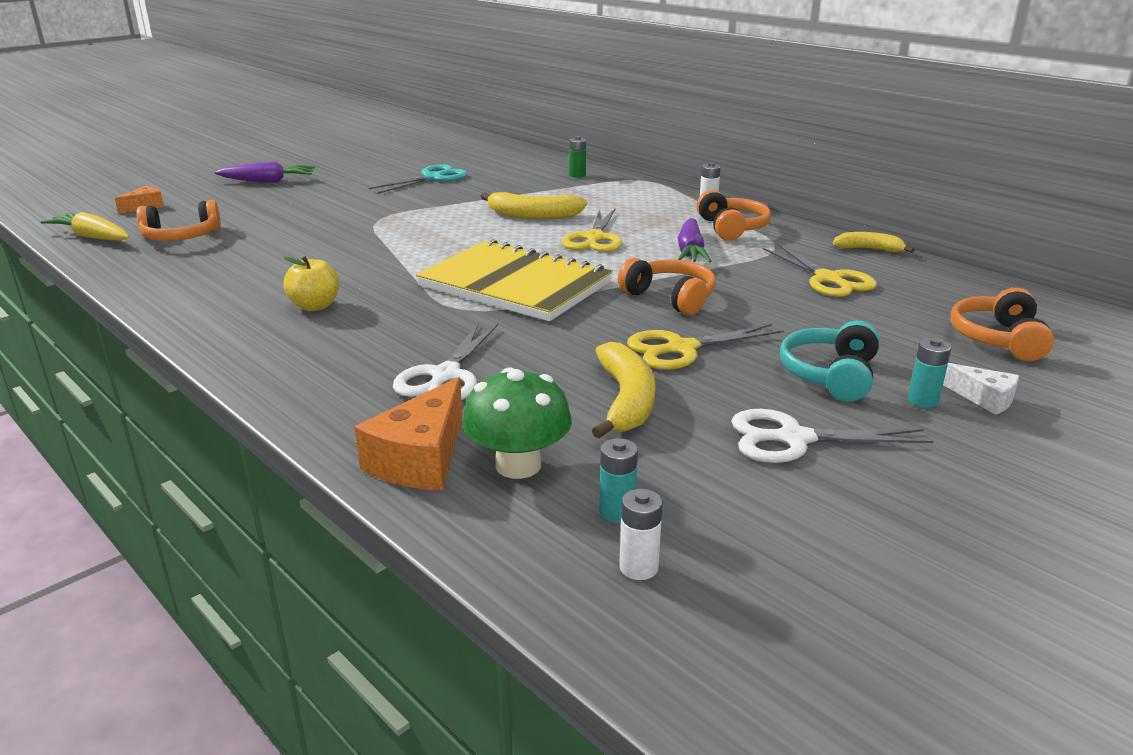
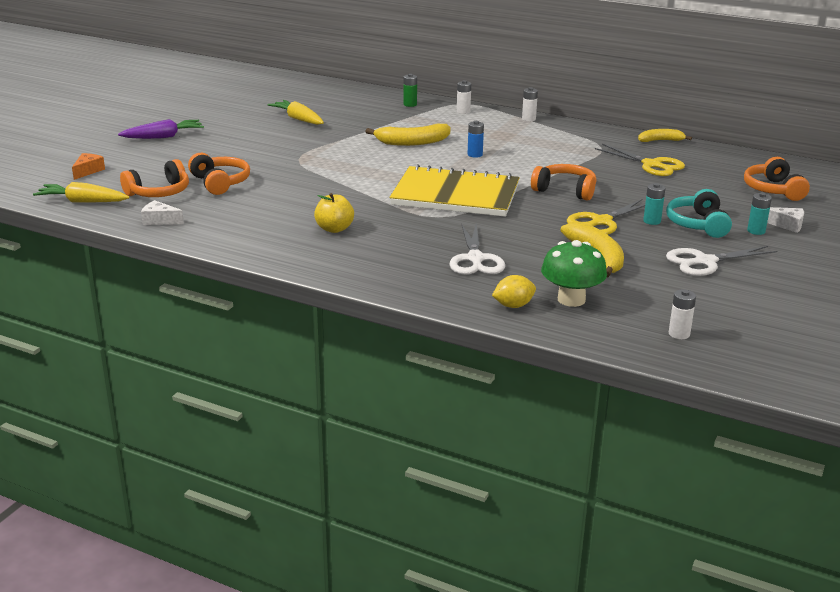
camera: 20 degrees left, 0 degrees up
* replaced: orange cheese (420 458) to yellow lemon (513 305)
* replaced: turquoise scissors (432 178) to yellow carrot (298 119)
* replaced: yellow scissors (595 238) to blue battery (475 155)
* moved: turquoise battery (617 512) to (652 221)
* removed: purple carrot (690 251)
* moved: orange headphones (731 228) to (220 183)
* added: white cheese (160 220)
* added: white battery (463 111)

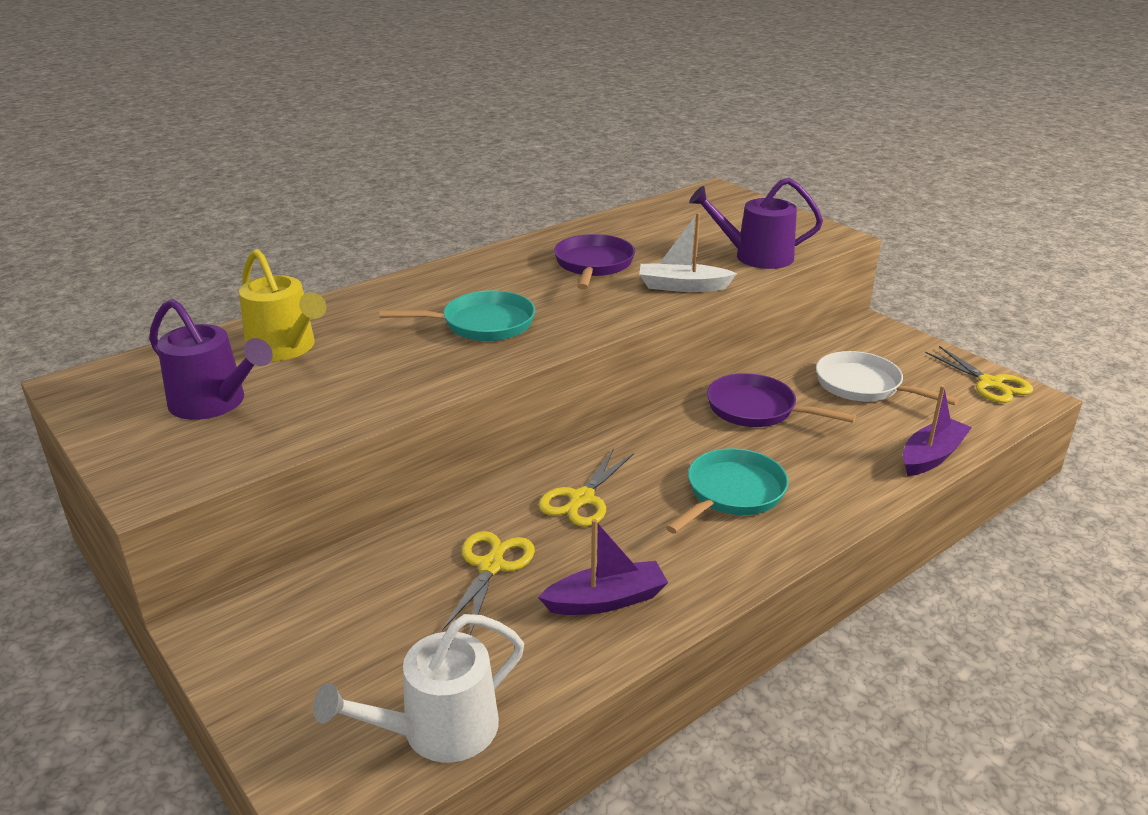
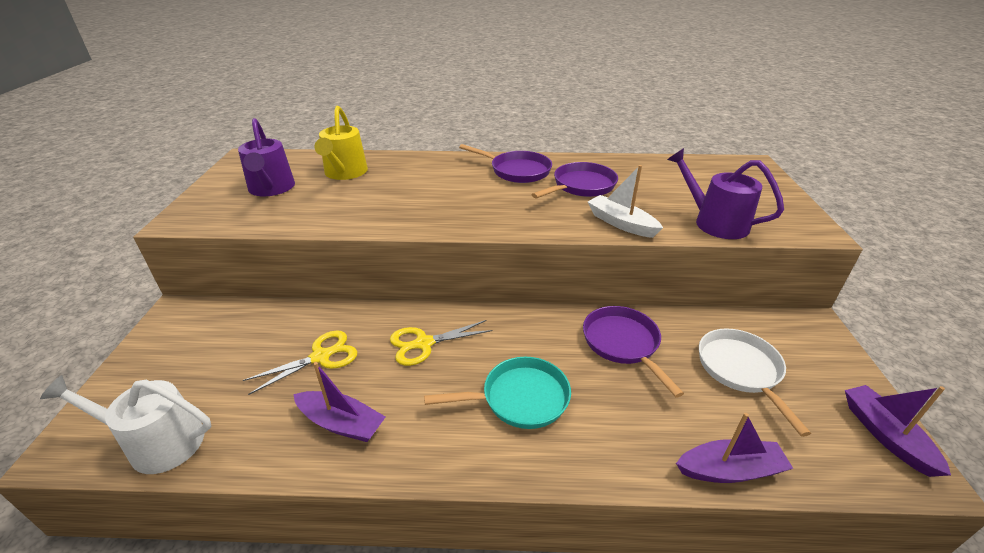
camera: 40 degrees right, 5 degrees up
* removed: turquoise pan (482 324)
* replaced: yellow scissors (990 383) to purple boat (885 435)
* added: purple pan (517 171)

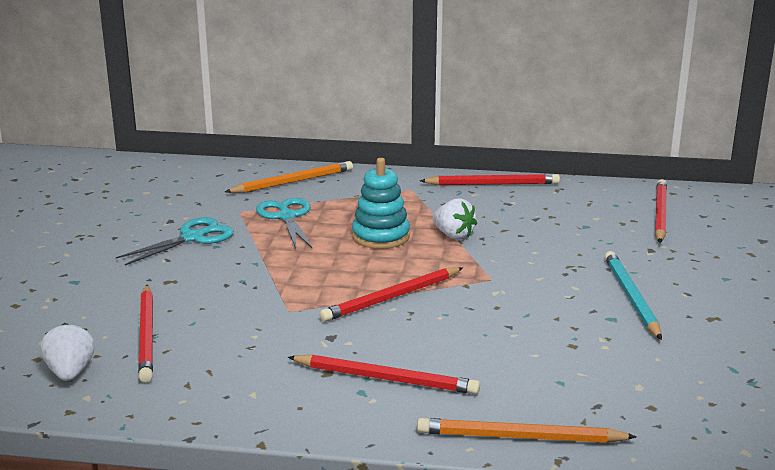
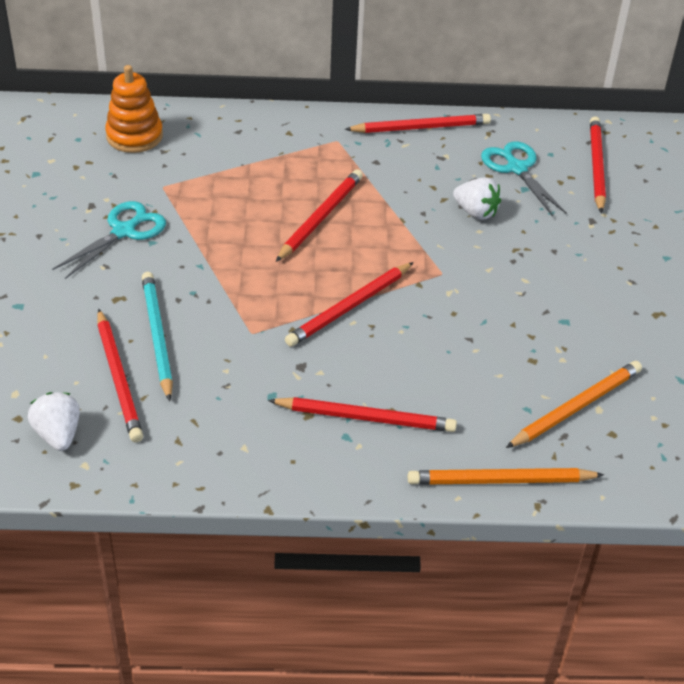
camera: 10 degrees left, 20 degrees up
* moved: orange pencil (292 182) to (575 407)
* moved: turquoise scissors (286 217) to (516 168)
* replaced: turquoise stacking toy (381 236) to red pencil (320 217)
* moved: white strawberry (453 235) to (476 212)
* moved: turquoise pencil (631 297) to (157 336)
* added: orange stacking toy (134 136)

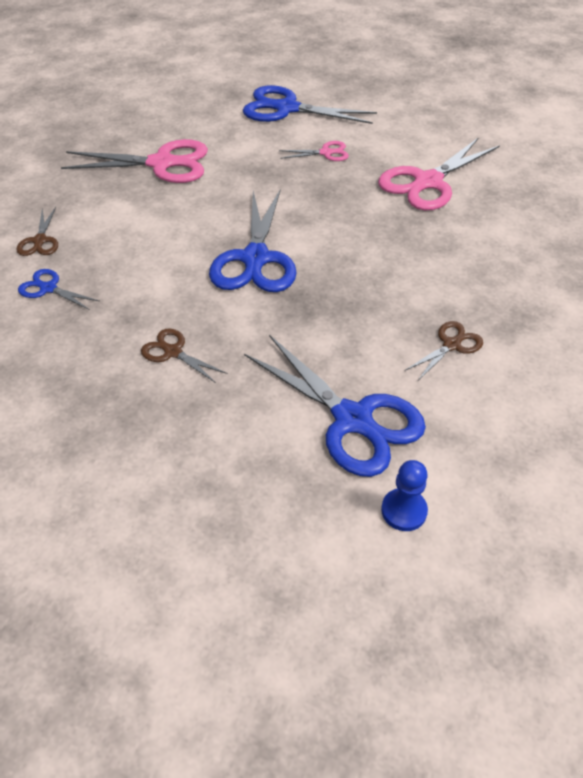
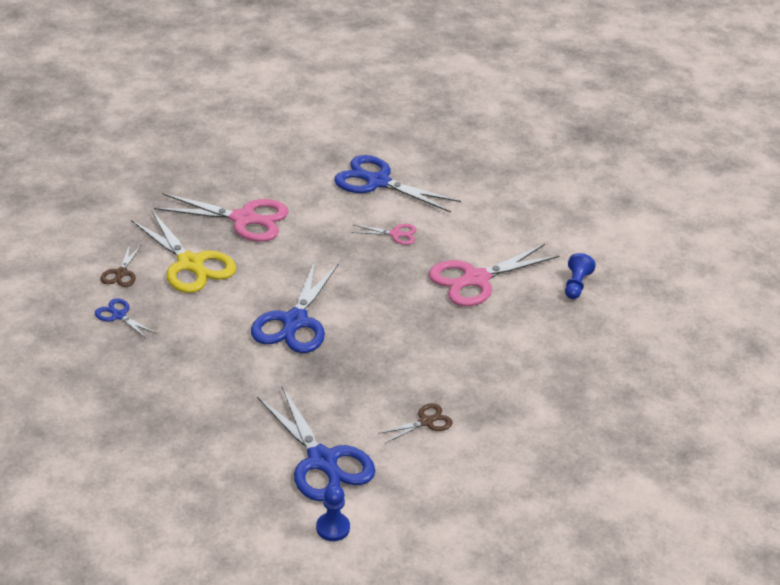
camera: 10 degrees right, 10 degrees down
* removed: brown scissors (173 352)
* added: yellow scissors (190 264)
* added: blue pawn (576 285)

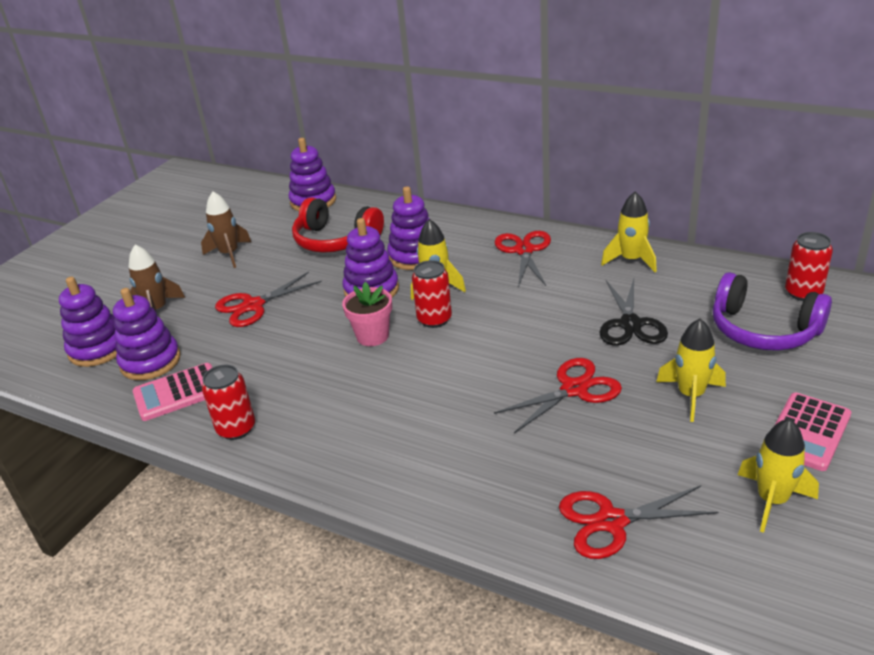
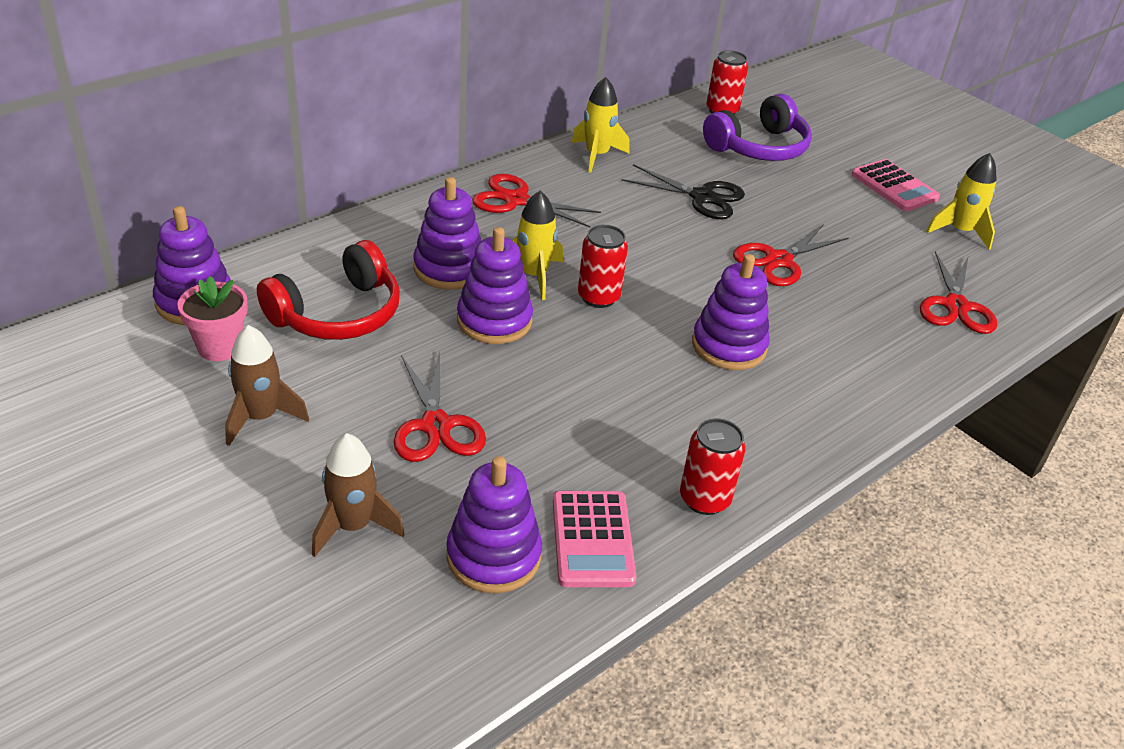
camera: 75 degrees left, 5 degrees up
* moved: purple stacking toy (98 349) to (729 346)
* moved: pink flower pot (372 336) to (220 347)
* turned: red scissors (574 389) = (779 260) 120 degrees counterclockwise
* removed: yellow rocket (691 396)

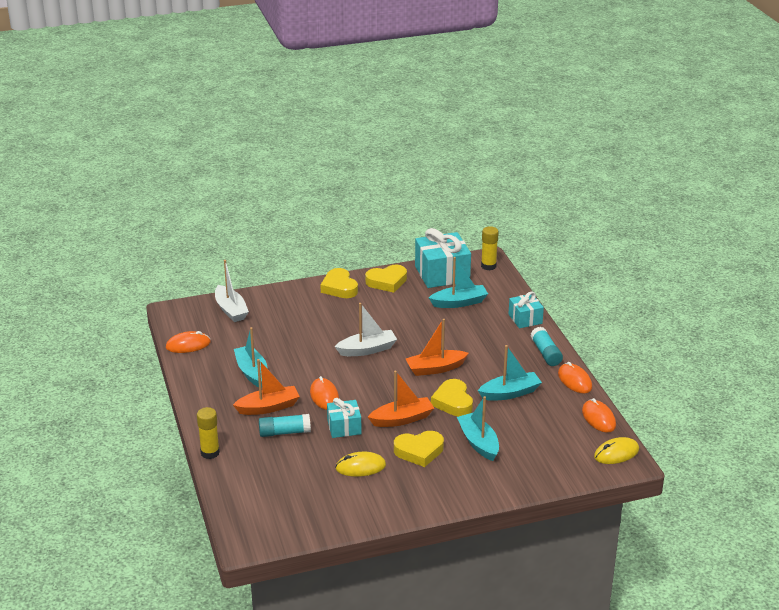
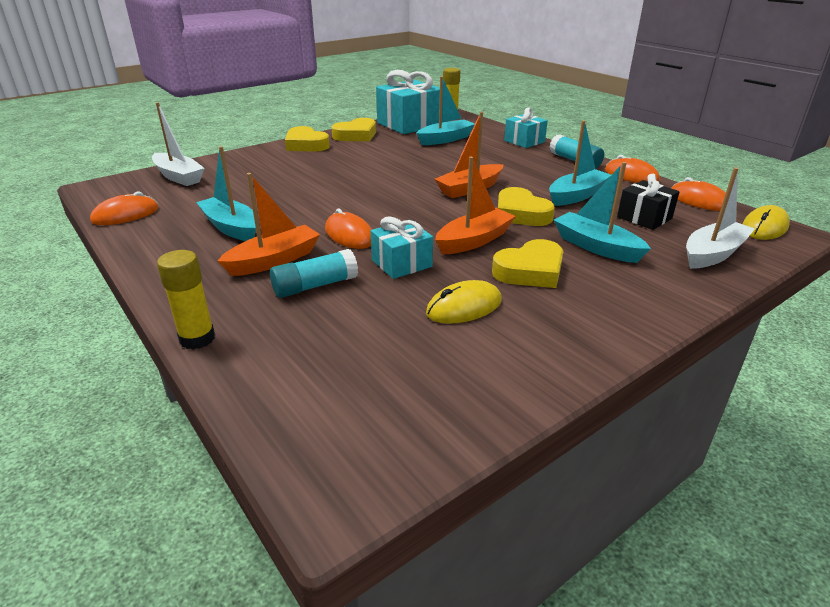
camera: 20 degrees left, 0 degrees up
* moved: white boat (367 350) to (713 254)
* added: black gift (644 218)

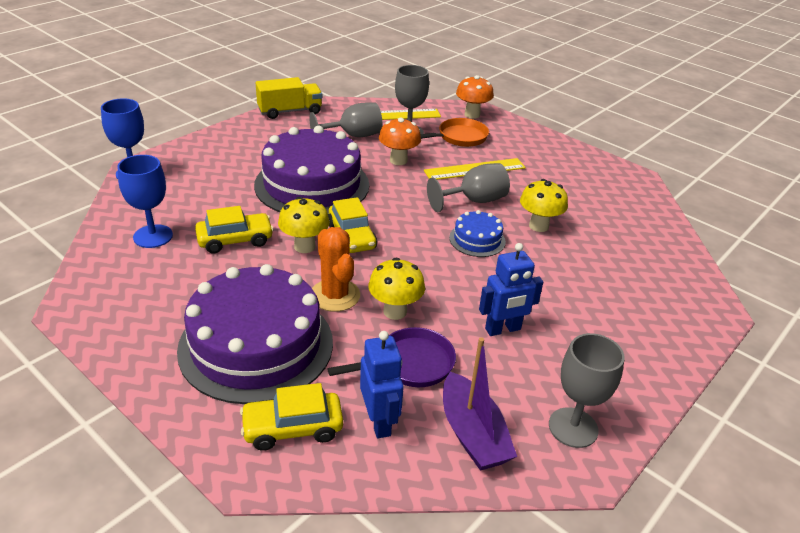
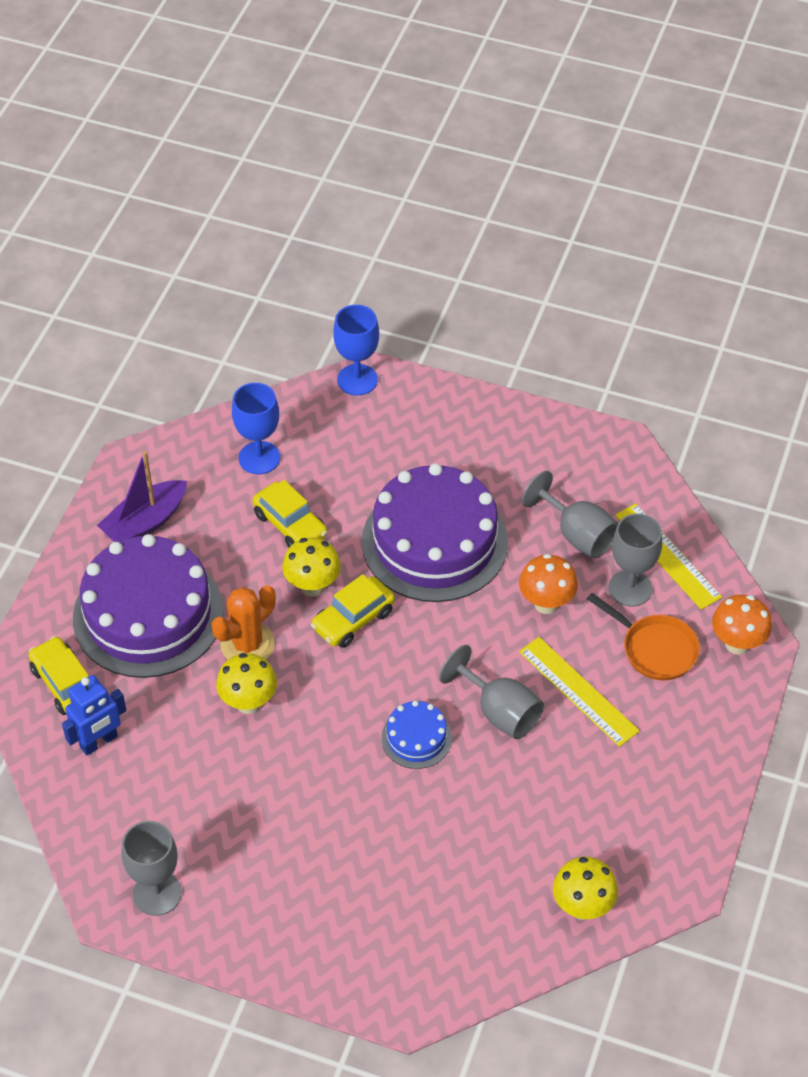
camera: 70 degrees right, 15 degrees up
* removed: yellow truck (290 111)
* removed: purple pan (410 364)
* moved: purple boat (472 434) to (145 523)
* removed: blue robot (503 329)
* moved: yellow mushroom (538 226) to (582 907)

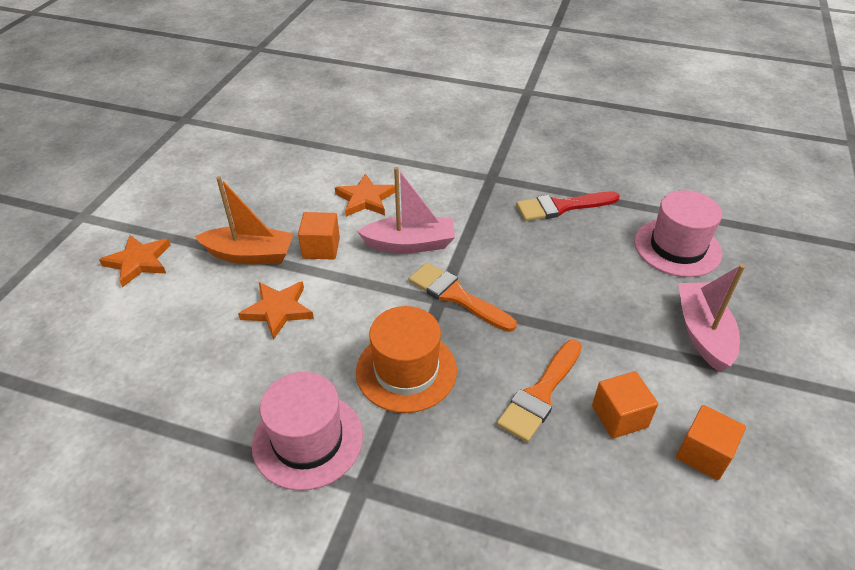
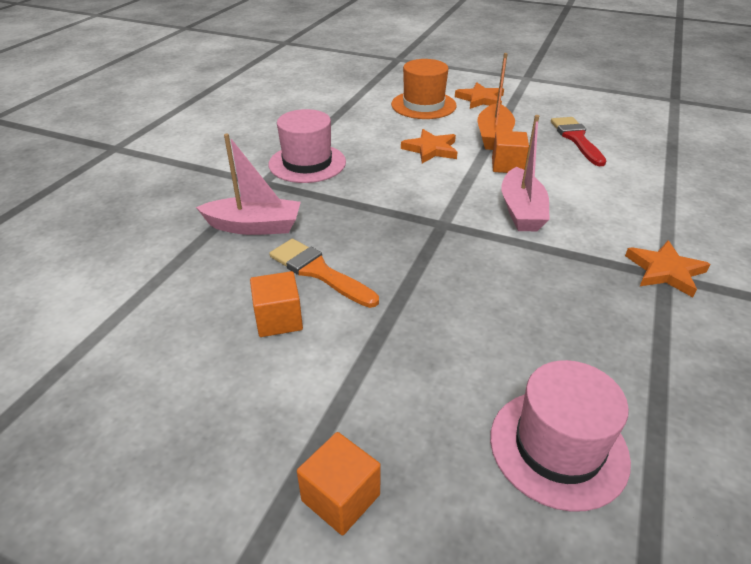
camera: 95 degrees right, 5 degrees down
* moved: orange star (365 199) to (665 271)
* moved: orange hat (406 370) to (423 105)
* removed: orange brush (456 296)
* moved: red brush (561 207) to (576 139)
* moved: orange cube (703 454) to (341 497)
* moved: pink boat (703 333) to (254 226)

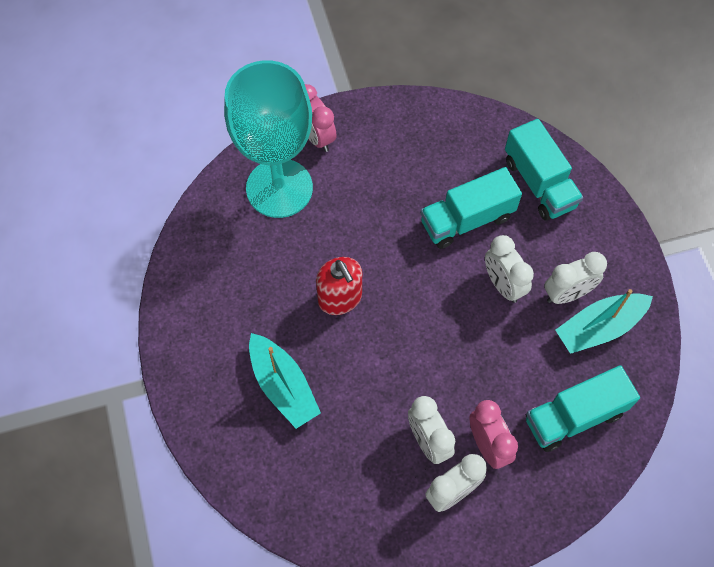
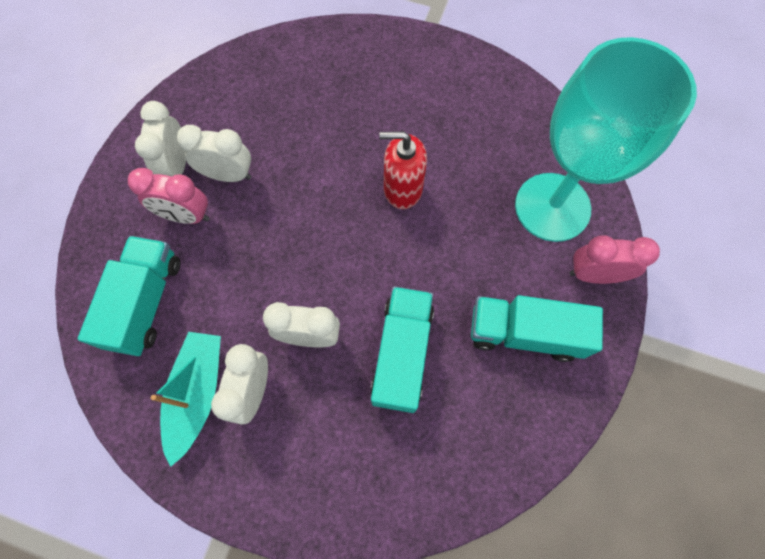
camera: 125 degrees right, 5 degrees up
* removed: turquoise boat (283 386)
* moved: turquoise truck (539 183) to (524 333)

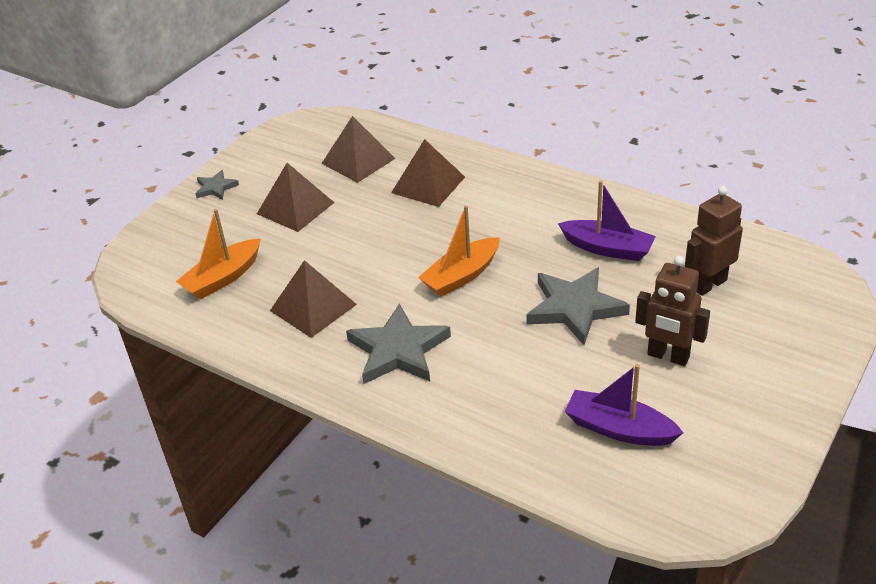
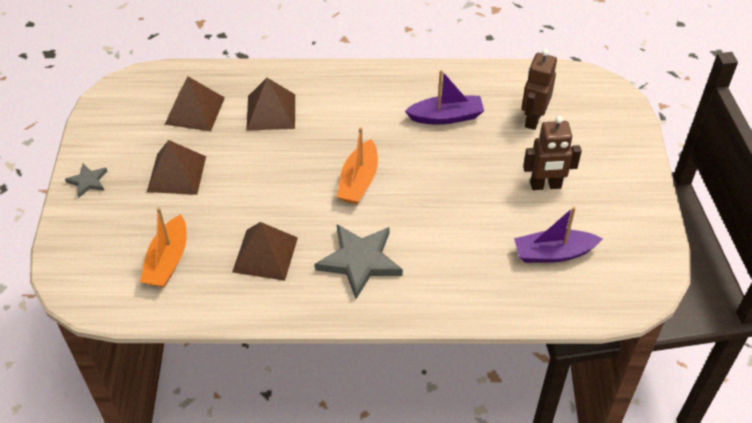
camera: 35 degrees left, 10 degrees up
* removed: grey star (574 308)

